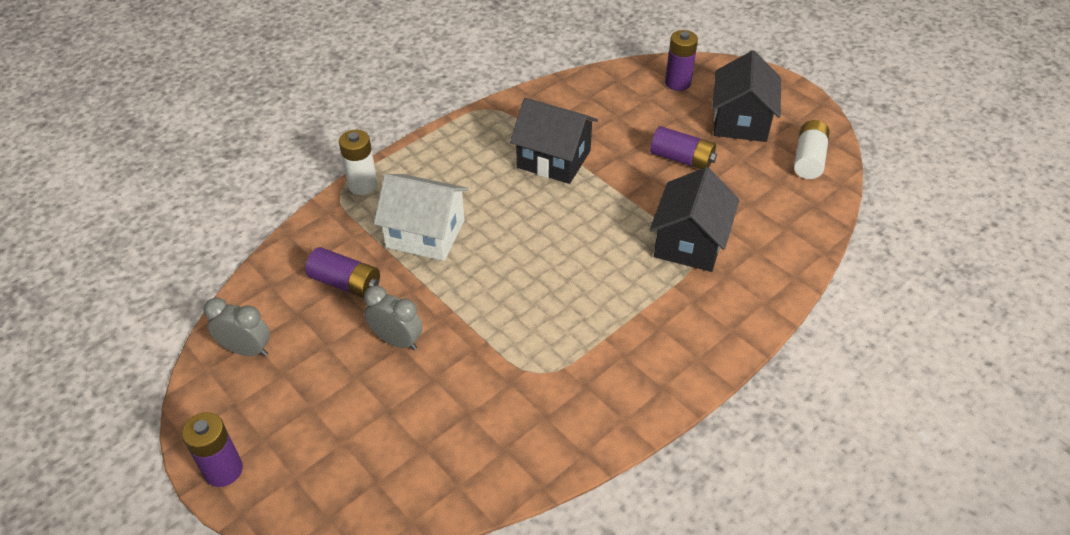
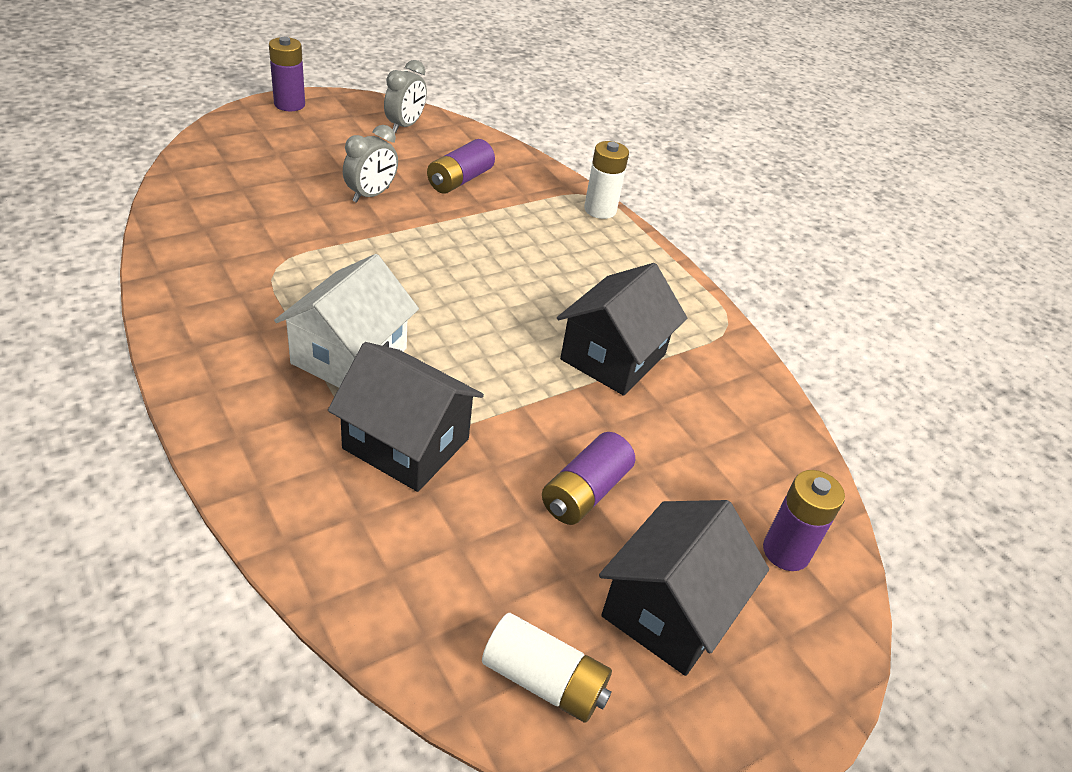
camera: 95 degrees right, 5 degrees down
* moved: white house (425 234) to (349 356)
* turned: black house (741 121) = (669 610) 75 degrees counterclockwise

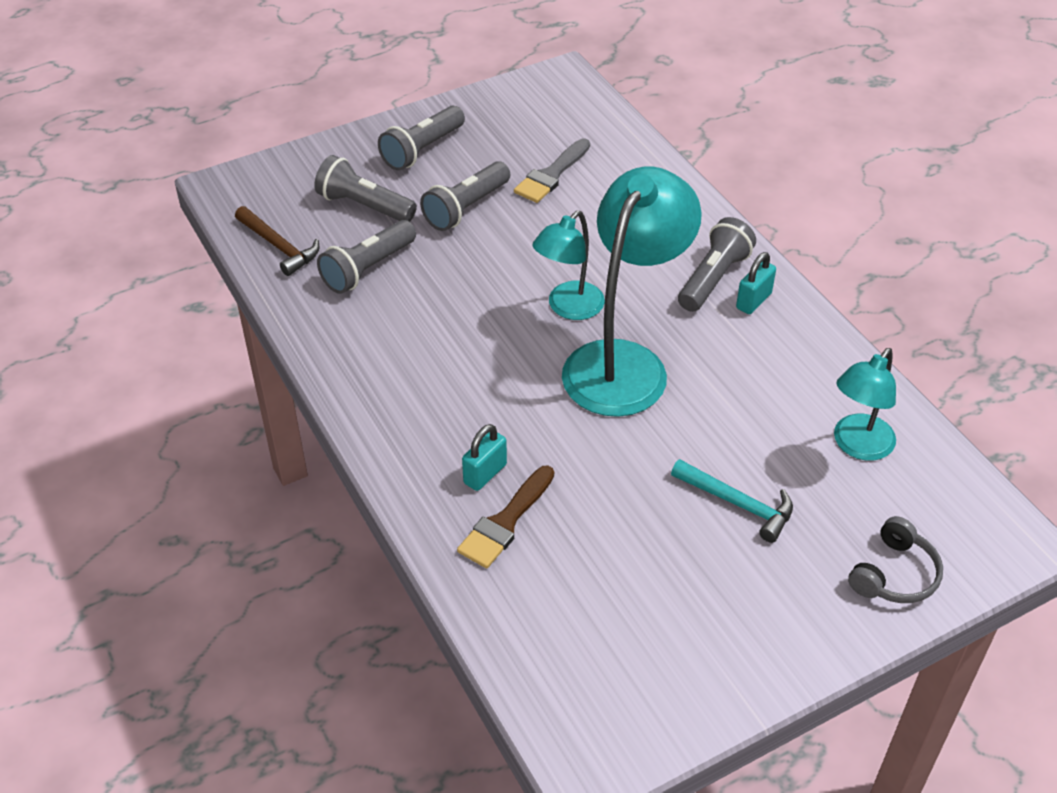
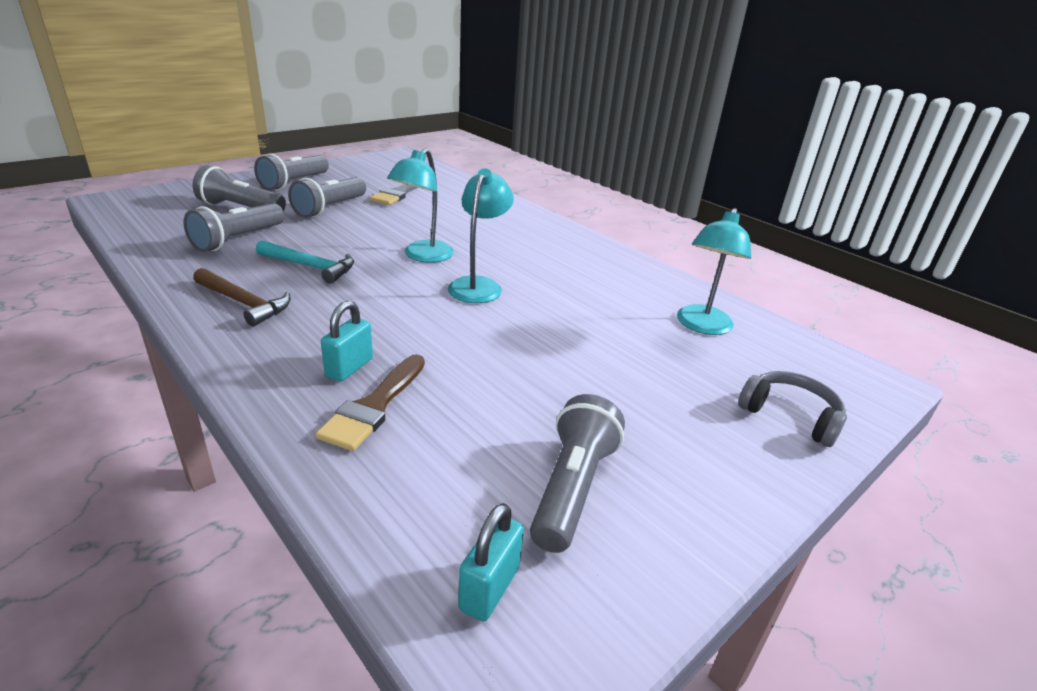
camera: 15 degrees left, 15 degrees down
* moved: brown hammer (279 246) to (244 303)
* resized: turquoise lamp (624 362) = (478 285) x0.56
* moved: turquoise hammer (738 504) to (310 266)
* moved: grey flashlight (713 278) to (572 487)
* moved: turquoise padlock (753 301) to (489 588)
* turned: grey headphones (894 574) = (790 416) 75 degrees counterclockwise

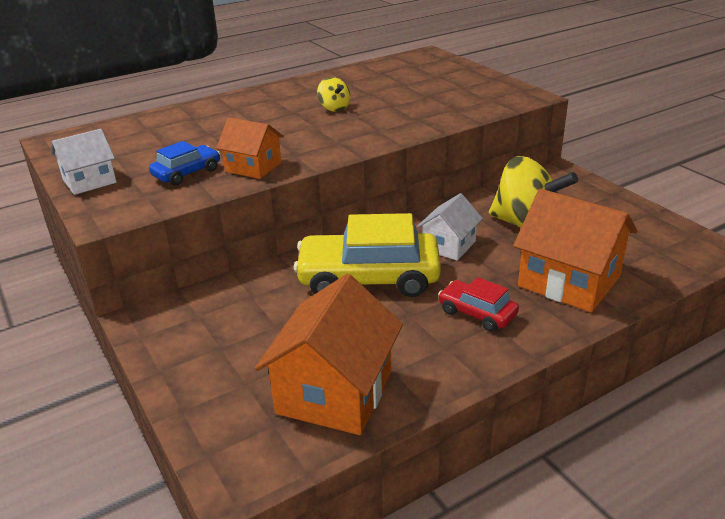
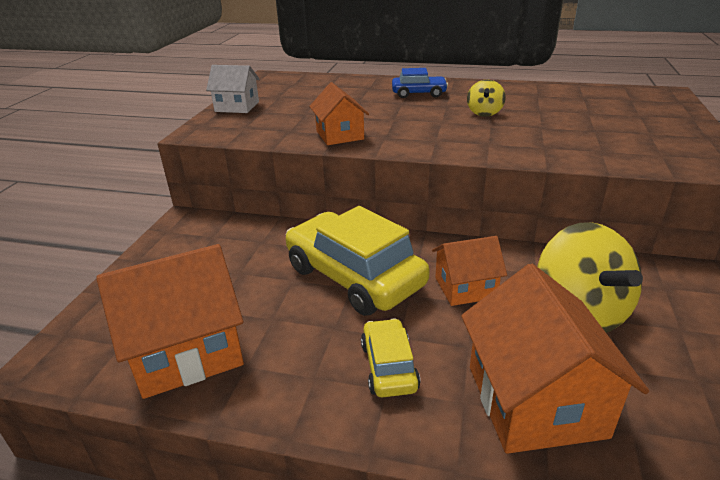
camera: 45 degrees right, 0 degrees up
* moved: blue car (187 173) to (418 93)
* recoloured: white house (448 245) to orange house (465 287)
* recoloured: red car (477 313) to yellow car (389 366)

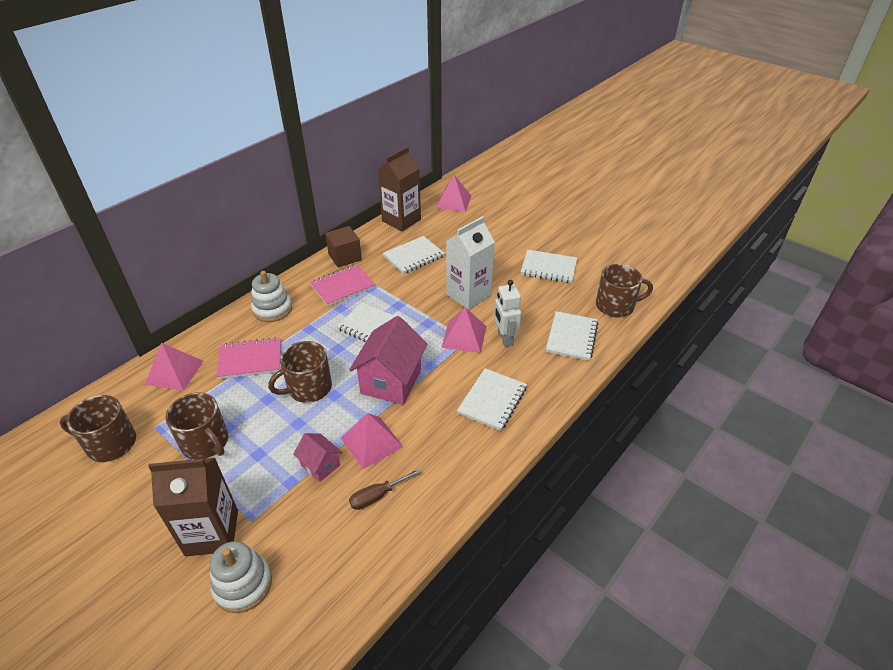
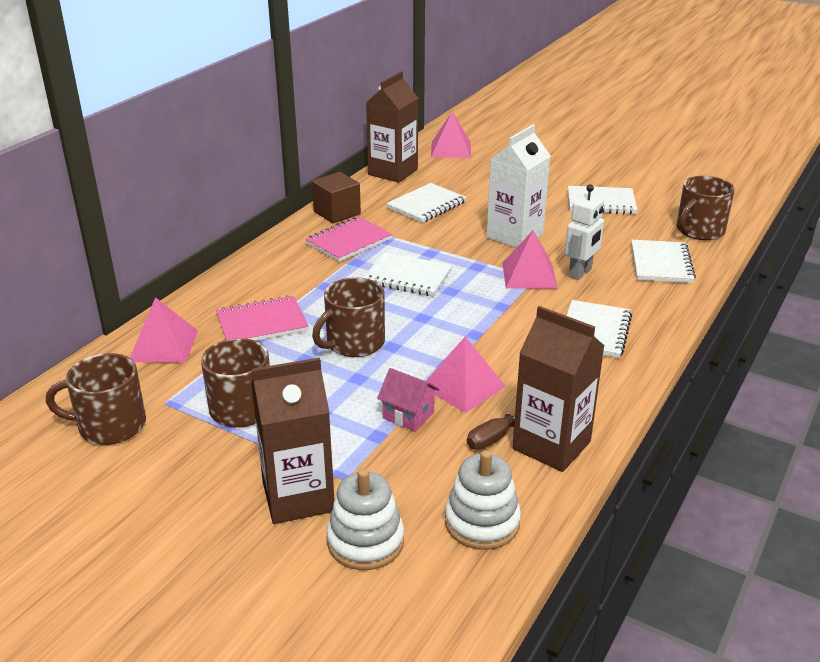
camera: 10 degrees left, 10 degrees down
* moved: white stacking toy (272 309) to (482 522)
* removed: pink house (391 381)
* turned: white robot (504 339) = (580 273) 120 degrees counterclockwise
* turned: brown mug (616 306) = (699 230) 150 degrees clockwise
* added: brown carton (551 445)

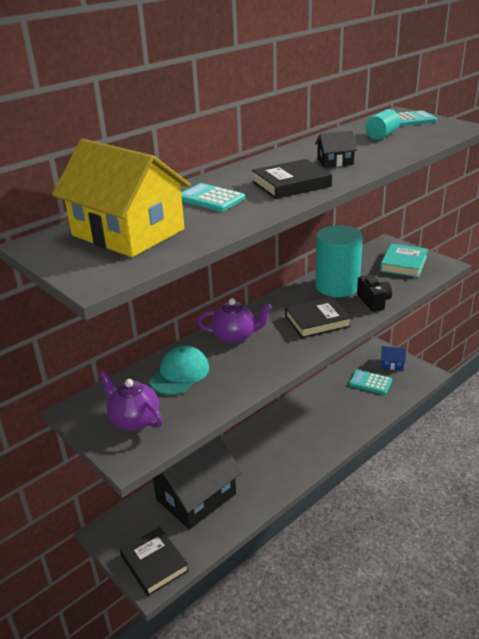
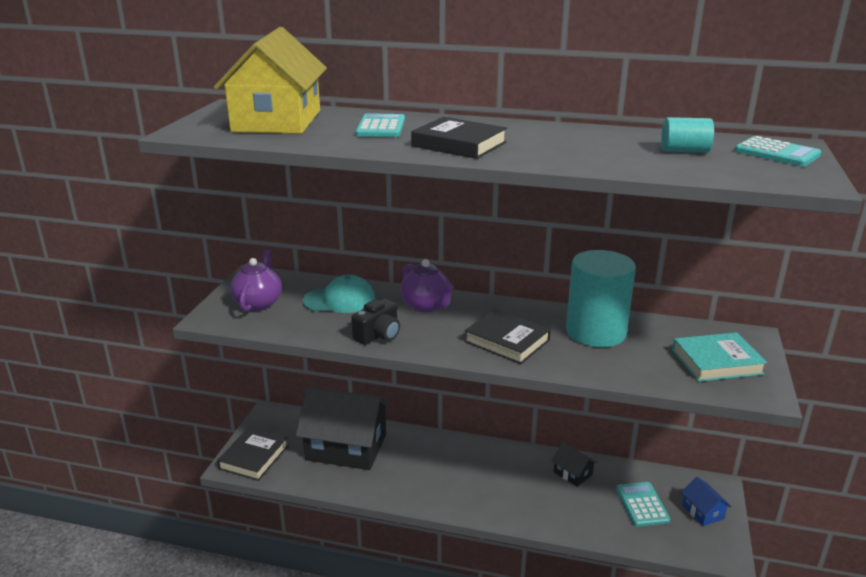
camera: 55 degrees right, 5 degrees down
* moved: black house (335 162) to (572 473)
* moved: black camera (373 301) to (378 335)

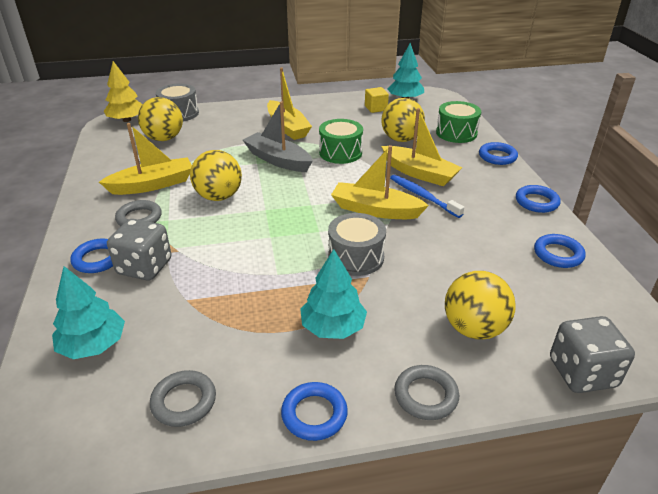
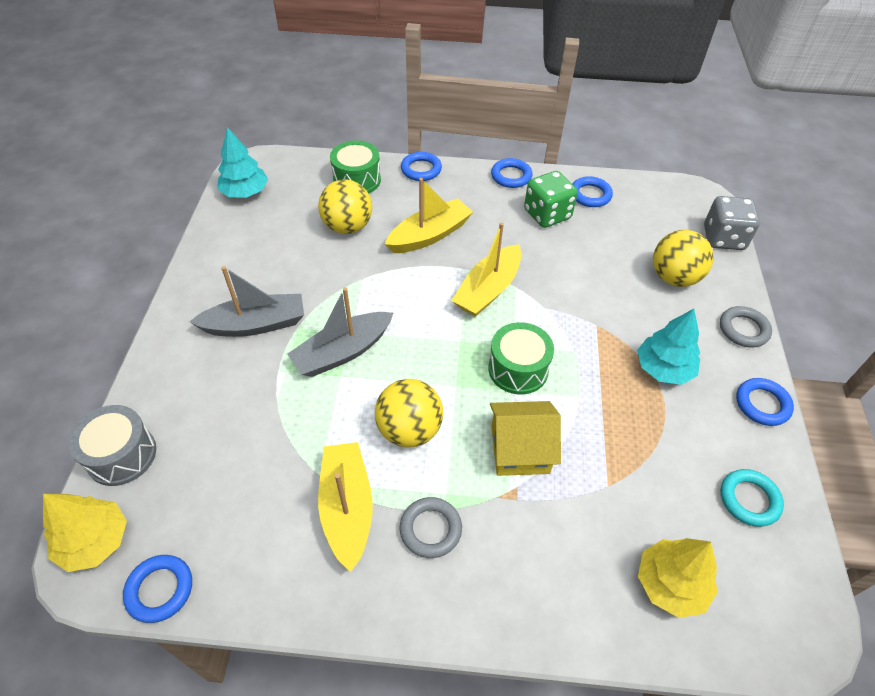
camera: 75 degrees left, 15 degrees up
* recoloured: turquoise tree (93 345) to yellow tree (670 583)
* moved: blue ring (98 259) to (160 590)
* removed: grey dice (144 267)
* removed: yellow ball (164 138)
* recoloured: grey ring (184 401) to turquoise ring (749 499)
* recoloured: yellow boat (287 127) to grey boat (255 324)
* moved: green drum (340 153) to (518 369)
* removed: grey drum (356 257)
* removed: yellow cube (376 108)
* removed: blue toothbrush (423 196)
* added: yellow house (520 449)
* added: green dice (547 214)

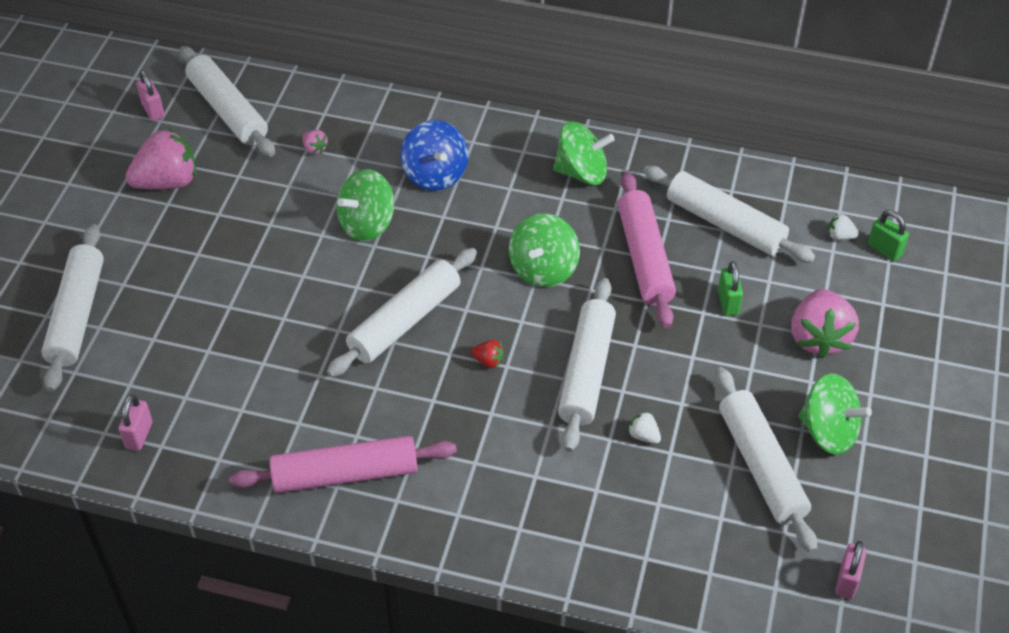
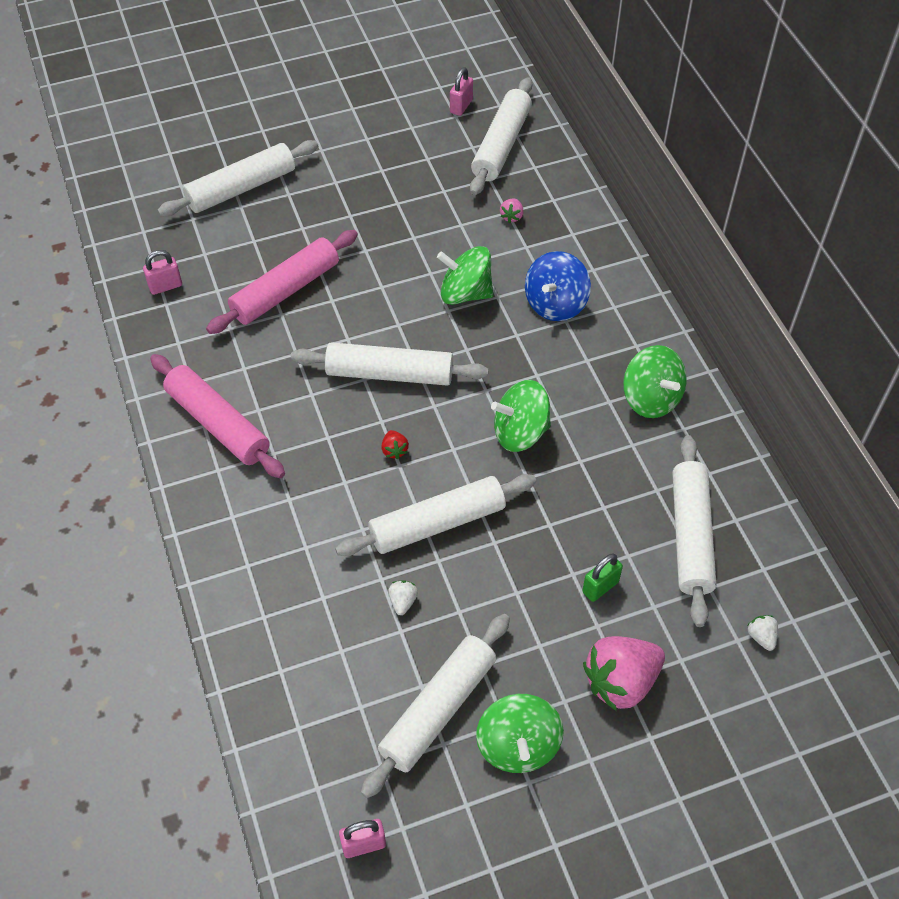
camera: 55 degrees right, 5 degrees up
* removed: pink strawberry (168 182)
* moved: pink rolling pin (644 257) to (285 290)
* removed: green padlock (884 250)

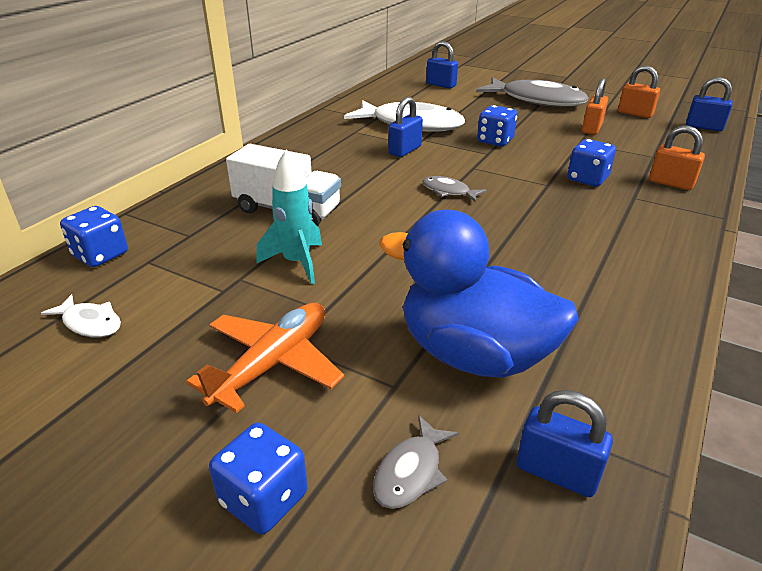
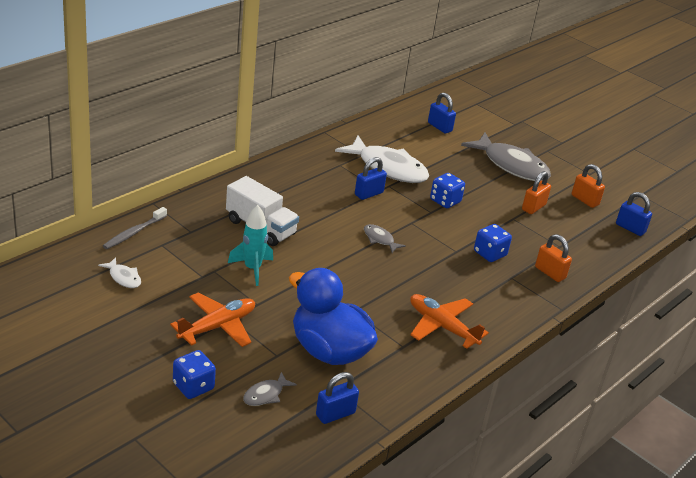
camera: 10 degrees right, 0 degrees up
* replaced: blue dice (100 255) to grey toothbrush (134 233)
* turned: blue padlock (556 472) = (335 414) 75 degrees counterclockwise
* added: orange plane (442 326)

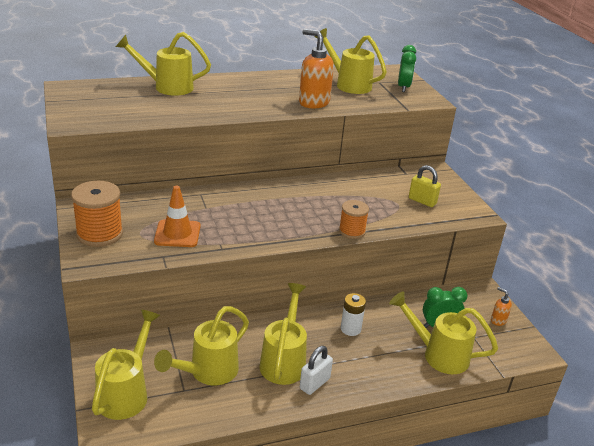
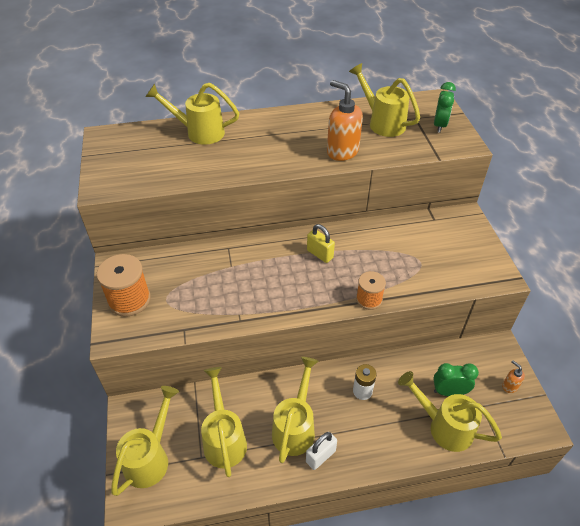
camera: 10 degrees right, 15 degrees up
* removed: orange traffic cone (177 234)
* turned: yellow watering can (207 372) = (224 438) 120 degrees clockwise
* moved: yellow padlock (422 201) to (320 254)

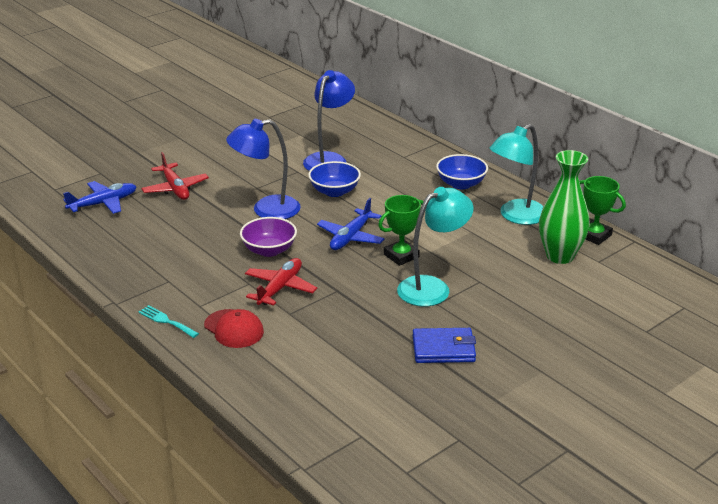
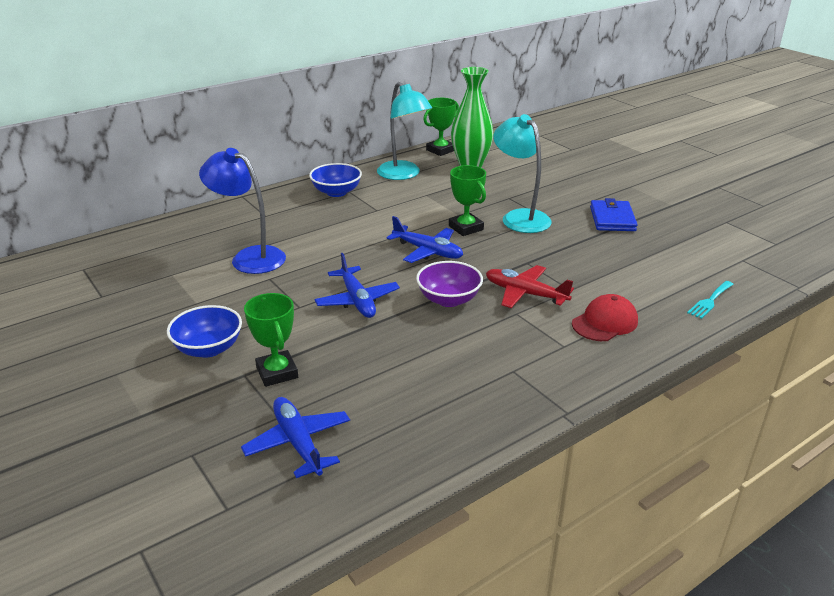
camera: 85 degrees left, 0 degrees up
* moved: turquoise fork (166 321) to (710 301)
* replaced: red plane (175 188) to green trophy (277 372)
* replaced: blue lamp (266 210) to blue plane (357 300)
* moved: blue bowl (334 191) to (208 348)

